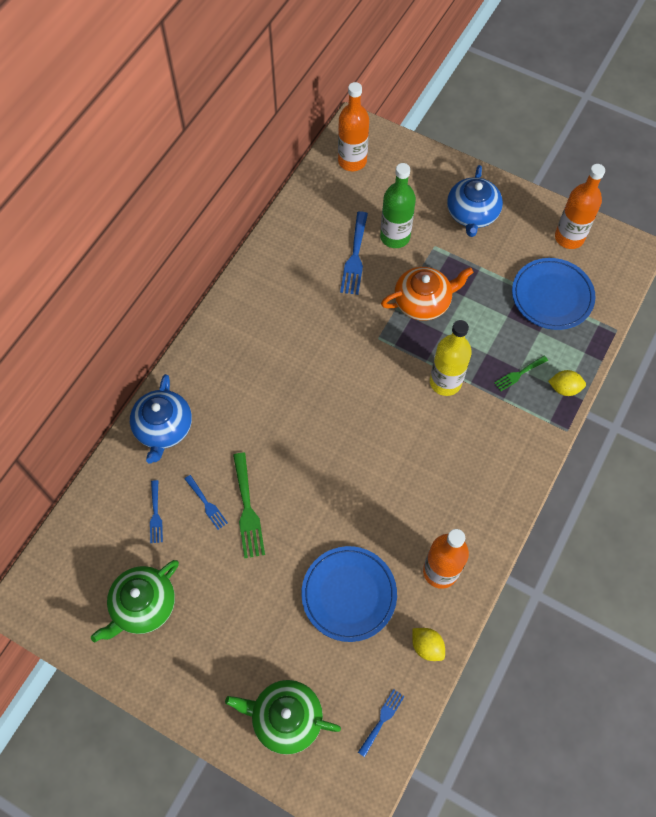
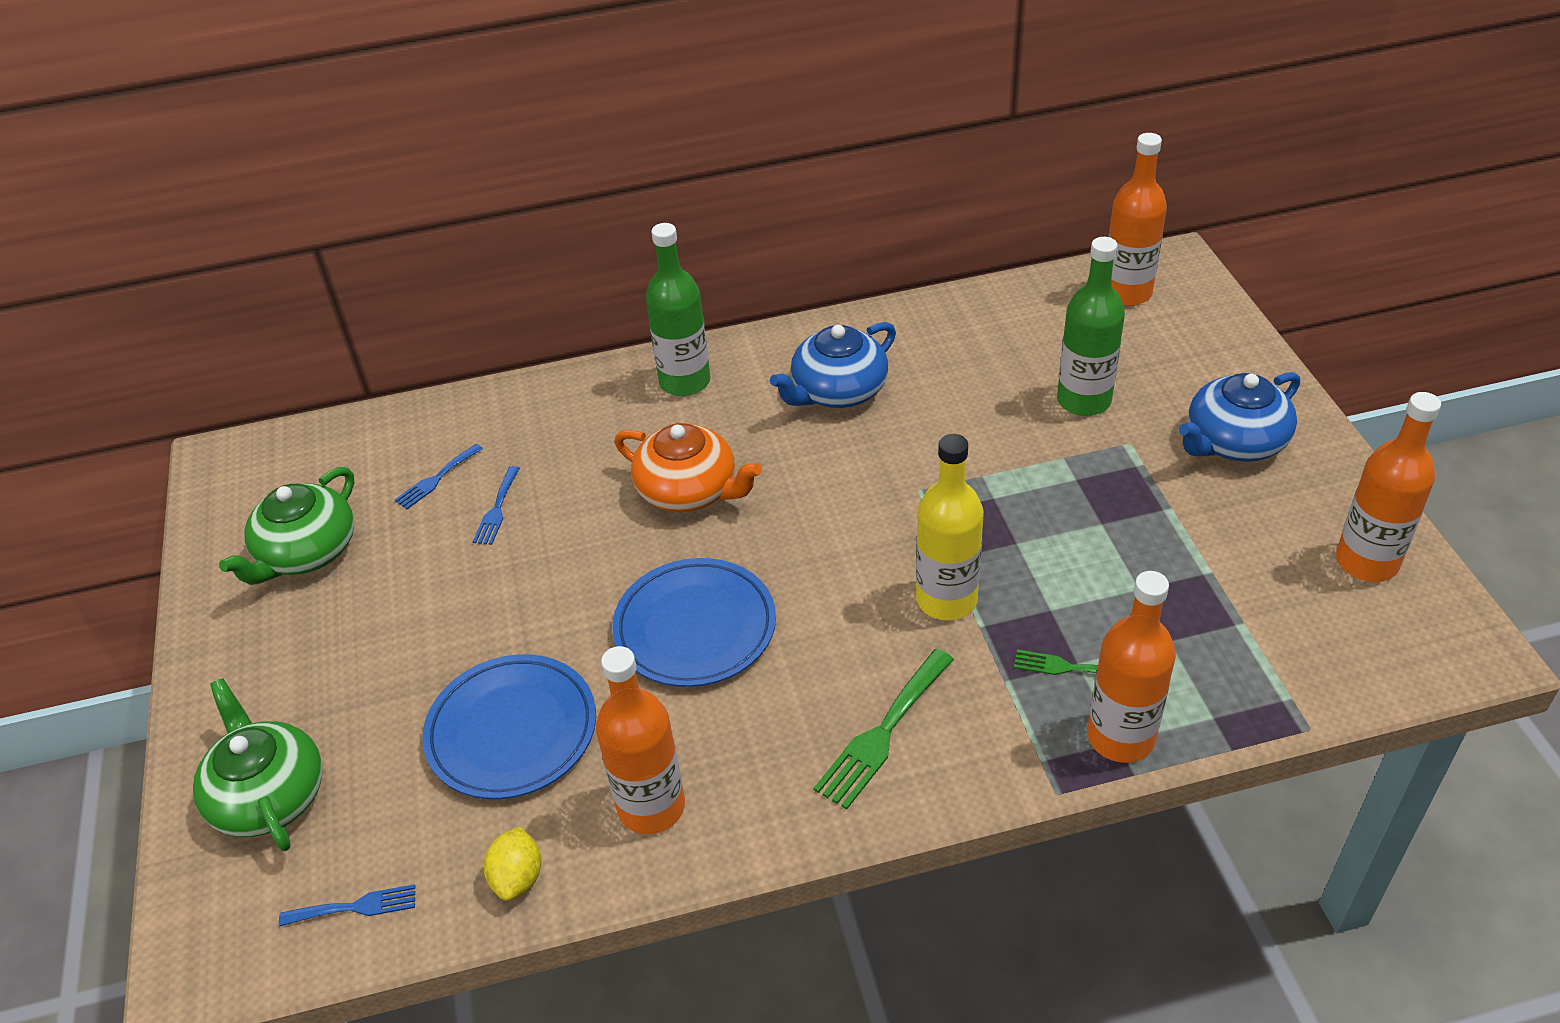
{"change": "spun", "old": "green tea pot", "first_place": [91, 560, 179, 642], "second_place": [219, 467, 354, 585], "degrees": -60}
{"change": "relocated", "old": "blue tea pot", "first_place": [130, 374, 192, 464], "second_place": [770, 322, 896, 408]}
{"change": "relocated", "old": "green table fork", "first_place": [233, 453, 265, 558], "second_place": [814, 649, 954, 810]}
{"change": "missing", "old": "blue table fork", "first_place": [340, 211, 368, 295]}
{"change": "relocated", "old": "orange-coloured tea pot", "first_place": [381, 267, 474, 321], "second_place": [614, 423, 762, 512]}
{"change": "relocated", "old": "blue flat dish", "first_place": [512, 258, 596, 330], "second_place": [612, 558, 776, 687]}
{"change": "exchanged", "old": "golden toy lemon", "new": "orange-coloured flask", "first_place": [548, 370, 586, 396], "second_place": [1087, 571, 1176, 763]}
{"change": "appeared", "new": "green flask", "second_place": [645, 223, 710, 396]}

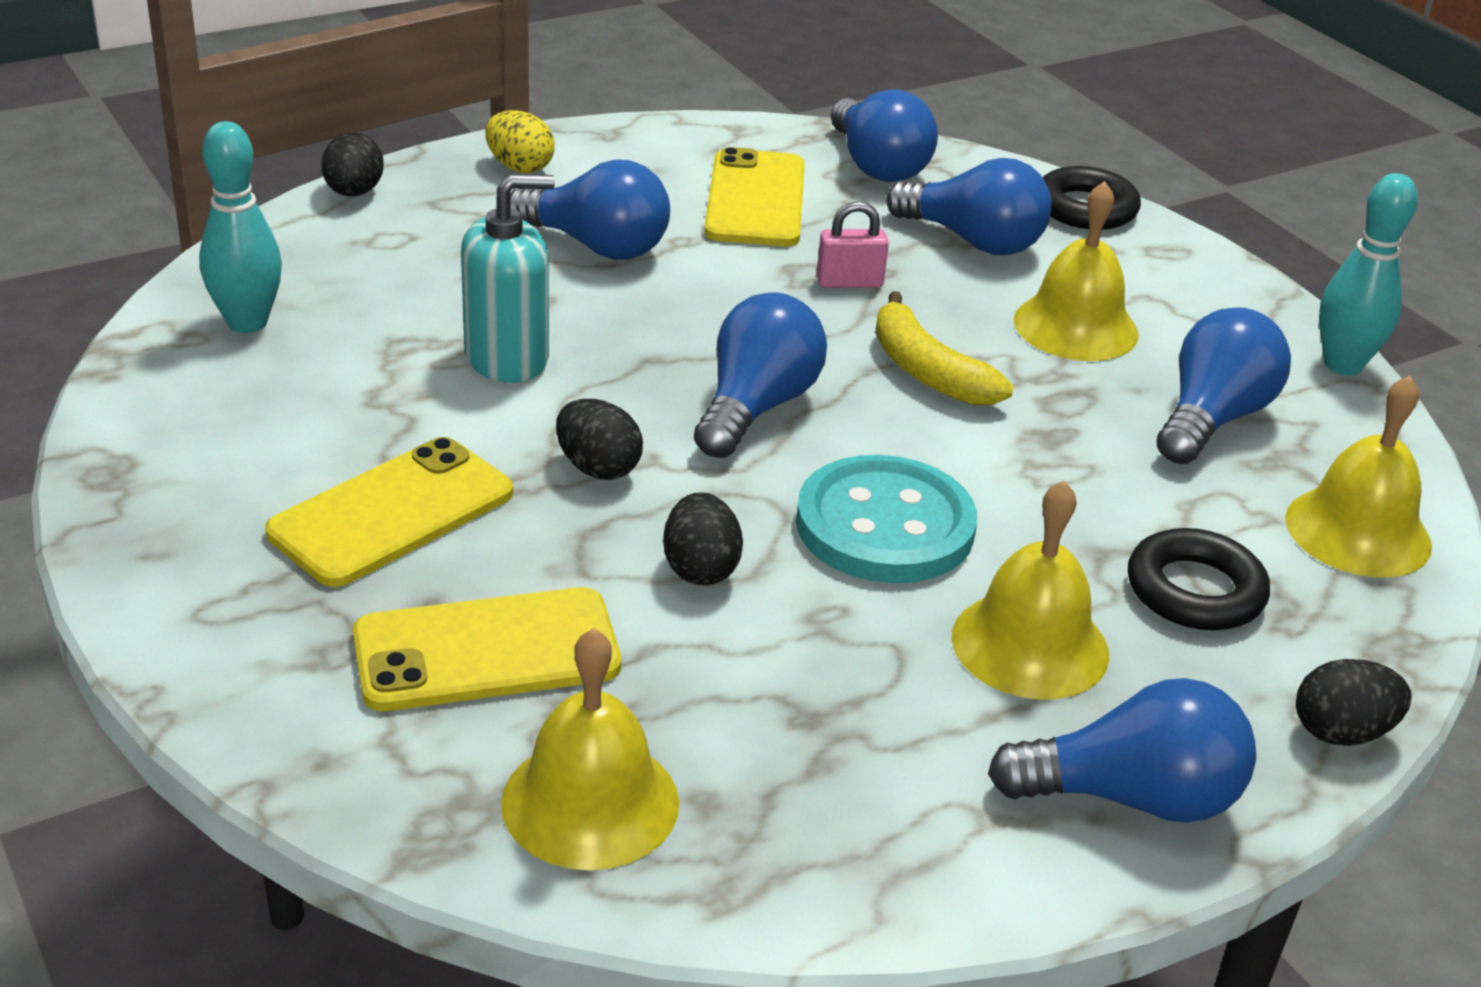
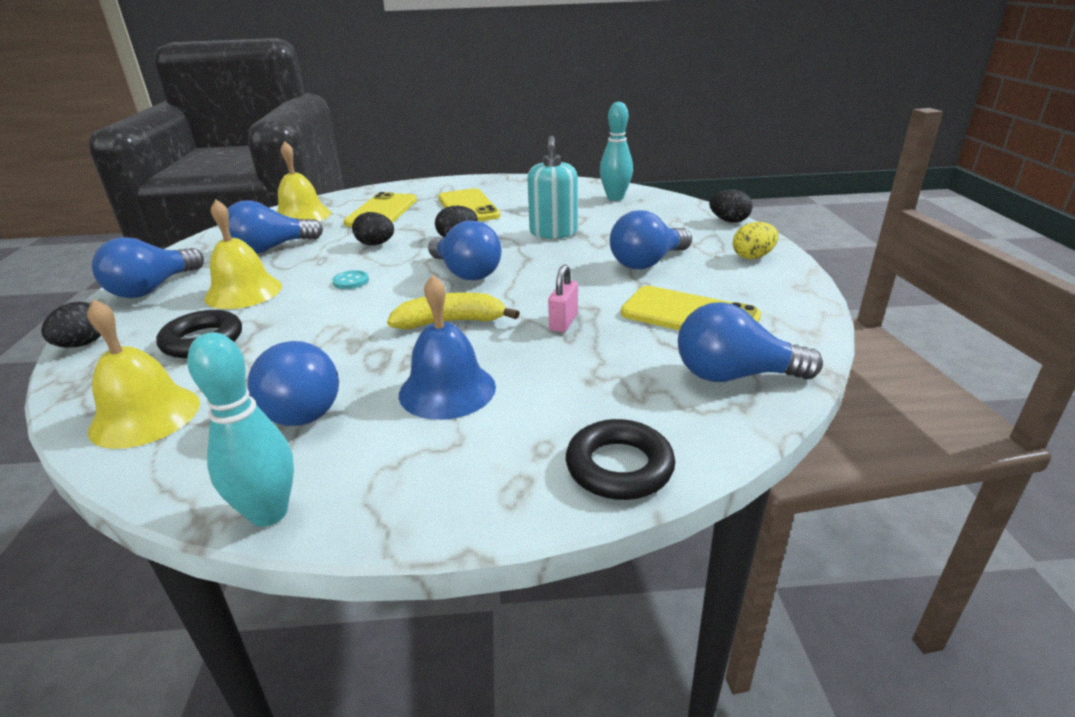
{"change": "size", "old": "teal sewing button", "first_place": [796, 455, 977, 583], "second_place": [332, 270, 369, 289], "factor": 0.4}
{"change": "relocated", "old": "blue lightbulb", "first_place": [886, 158, 1051, 255], "second_place": [228, 200, 323, 254]}
{"change": "colour", "old": "golden bell", "new": "blue bell", "first_place": [1014, 181, 1139, 361], "second_place": [399, 275, 496, 420]}

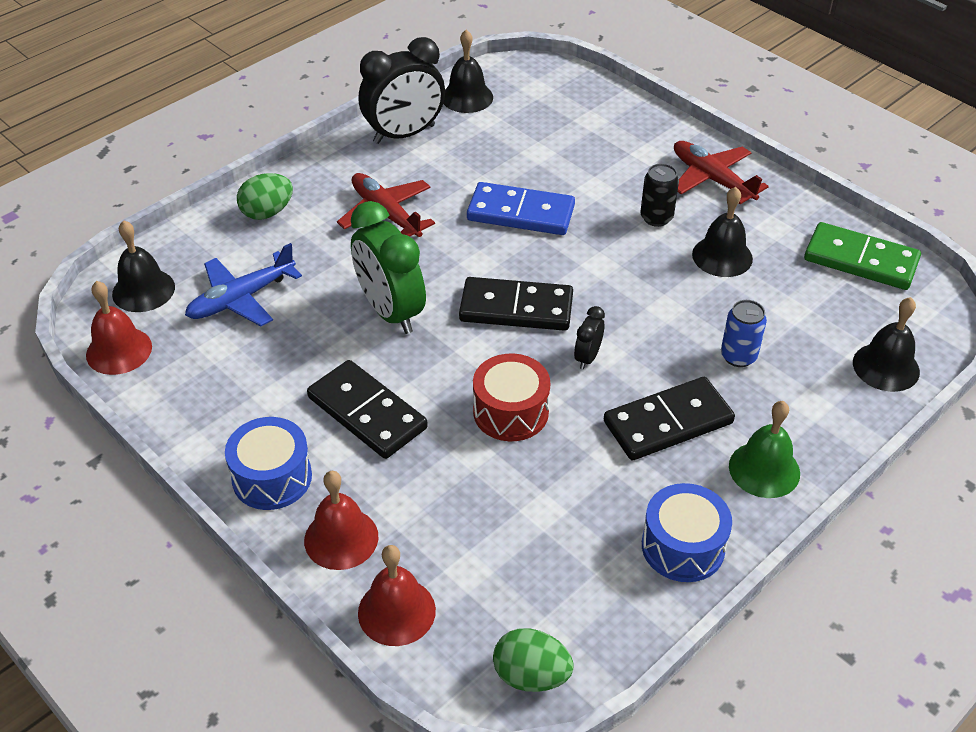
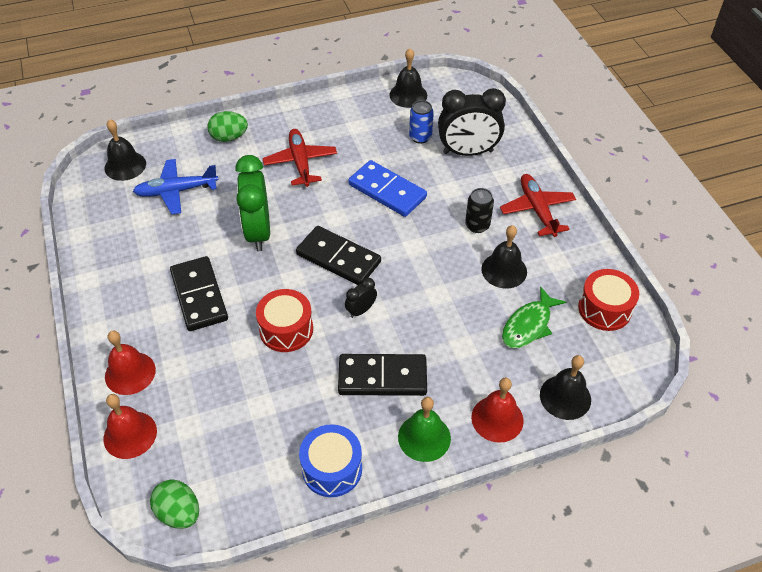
{"change": "relocated", "old": "scarlet bell", "first_place": [86, 281, 152, 375], "second_place": [471, 378, 524, 443]}
{"change": "missing", "old": "blue toy drum", "first_place": [225, 417, 312, 510]}
{"change": "relocated", "old": "ebony clock", "first_place": [359, 37, 445, 144], "second_place": [438, 88, 506, 156]}
{"change": "relocated", "old": "blue can", "first_place": [721, 300, 767, 367], "second_place": [409, 100, 434, 144]}
{"change": "exchanged", "old": "green domino piece", "new": "scarlet toy drum", "first_place": [804, 222, 921, 290], "second_place": [578, 269, 639, 331]}
{"change": "appeared", "new": "green toy fish", "second_place": [502, 286, 566, 348]}

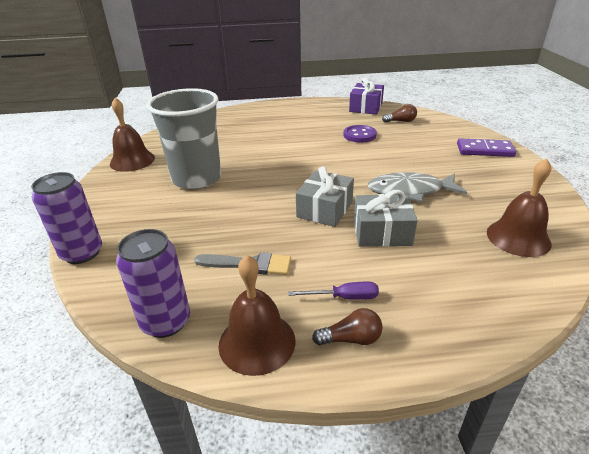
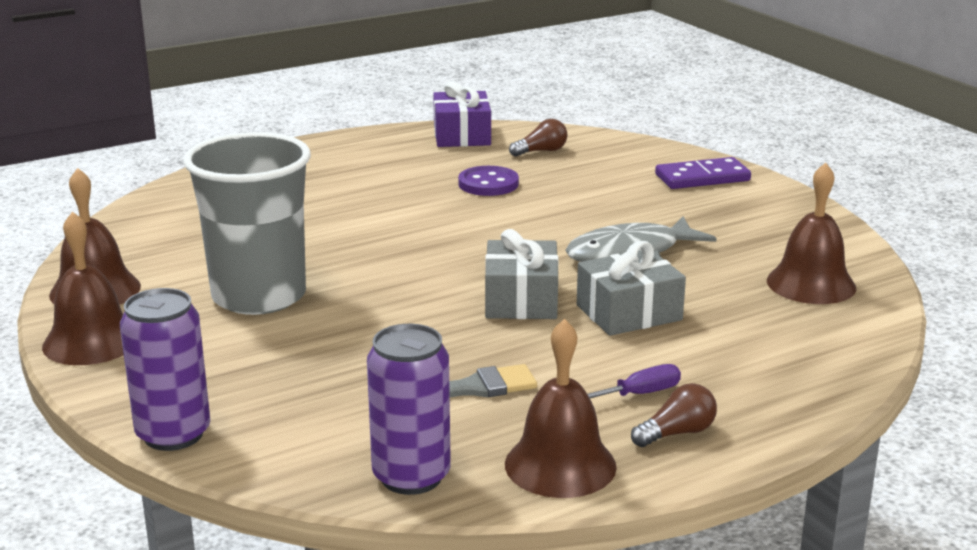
{"change": "appeared", "new": "dark brown bell", "second_place": [42, 212, 124, 365]}

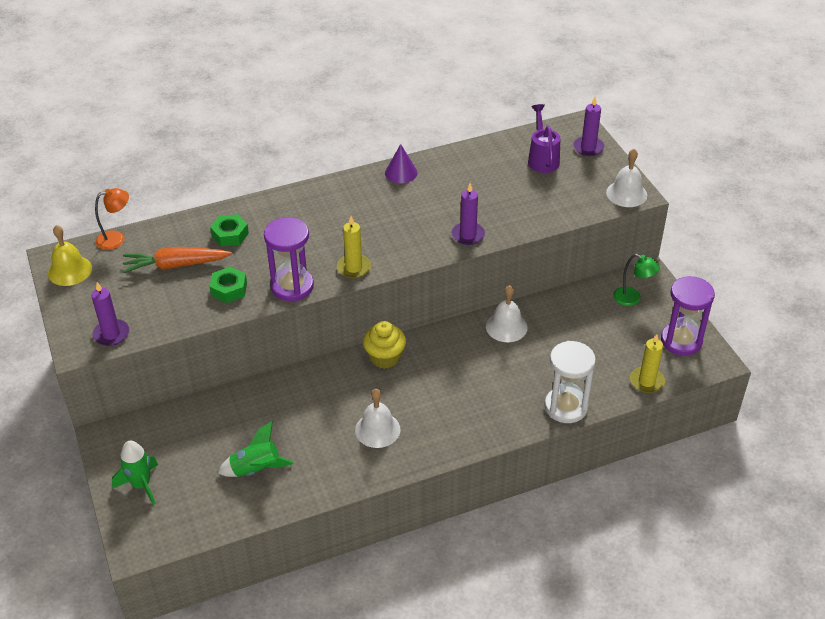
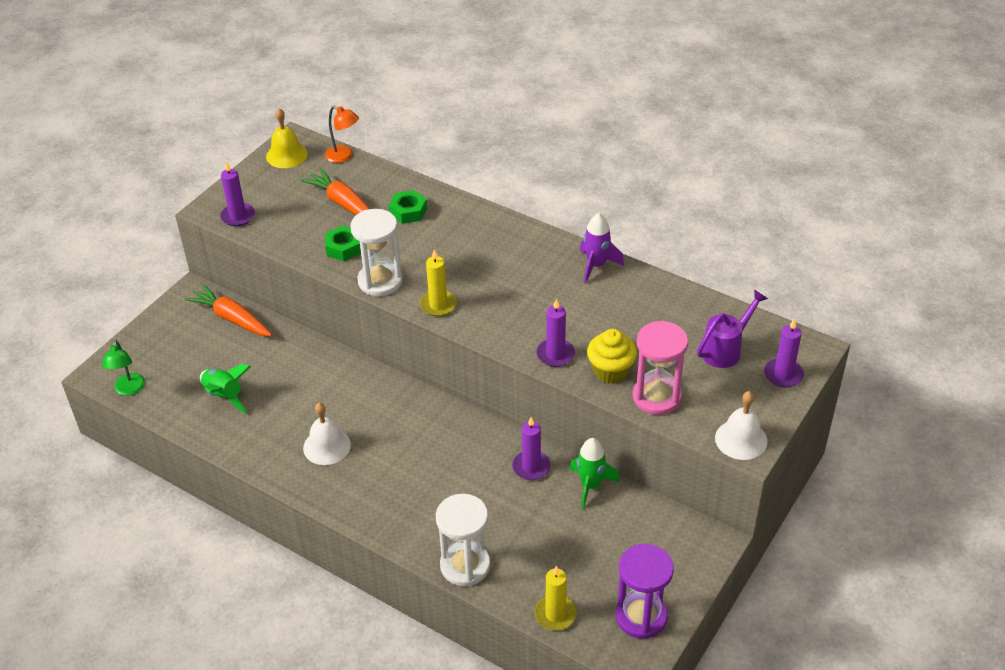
{"change": "relocated", "old": "green rocket", "first_place": [112, 440, 158, 505], "second_place": [569, 438, 620, 509]}
{"change": "colour", "old": "violet hourglass", "new": "white hourglass", "first_place": [264, 217, 314, 301], "second_place": [351, 209, 403, 296]}
{"change": "relocated", "old": "golden muffin", "first_place": [363, 321, 406, 369], "second_place": [587, 329, 637, 384]}
{"change": "exchanged", "old": "violet cone shape", "new": "violet rocket", "first_place": [385, 144, 418, 183], "second_place": [580, 213, 624, 283]}
{"change": "exchanged", "old": "white bell", "new": "violet candle", "first_place": [486, 285, 528, 342], "second_place": [512, 417, 551, 480]}
{"change": "relocated", "old": "green lamp", "first_place": [613, 254, 660, 306], "second_place": [102, 340, 145, 396]}
{"change": "appeared", "new": "orange-coloured carrot", "second_place": [185, 284, 272, 336]}
{"change": "appeared", "new": "rose-pink hourglass", "second_place": [633, 321, 688, 415]}

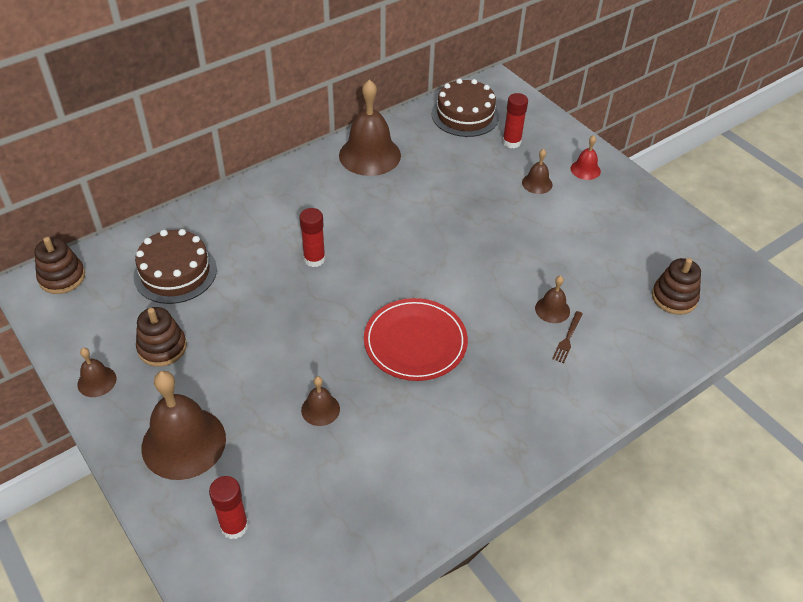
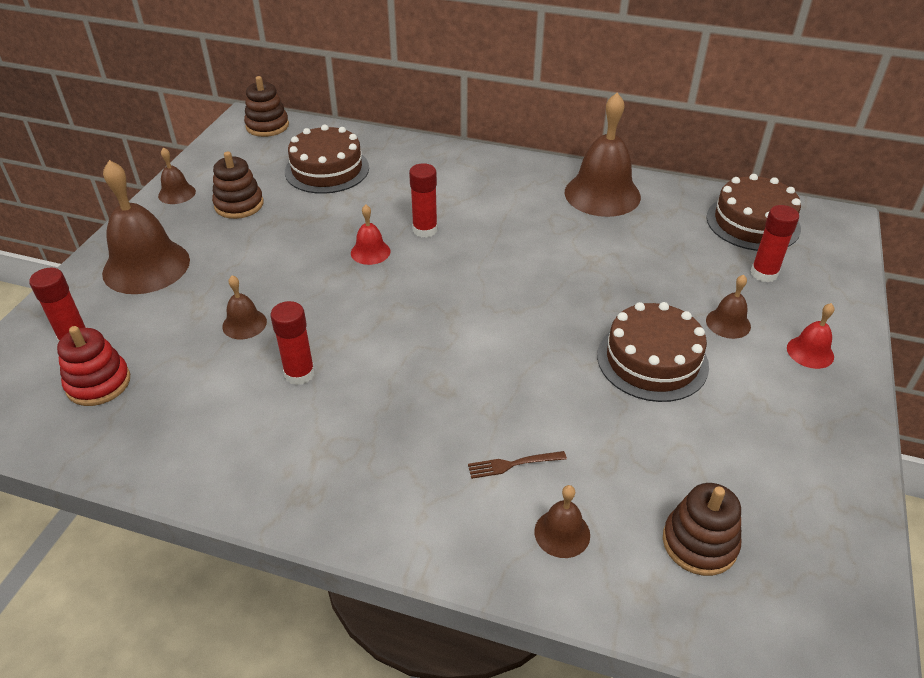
{"change": "missing", "old": "scarlet flat dish", "first_place": [364, 298, 468, 381]}
{"change": "relocated", "old": "dark brown bell", "first_place": [535, 276, 570, 323], "second_place": [534, 485, 590, 558]}
{"change": "appeared", "new": "scarlet ring stacker", "second_place": [57, 326, 130, 406]}
{"change": "appeared", "new": "scarlet stick of glue", "second_place": [271, 301, 315, 385]}
{"change": "appeared", "new": "scarlet bell", "second_place": [351, 205, 390, 265]}
{"change": "appeared", "new": "dark brown gateau", "second_place": [597, 302, 709, 402]}

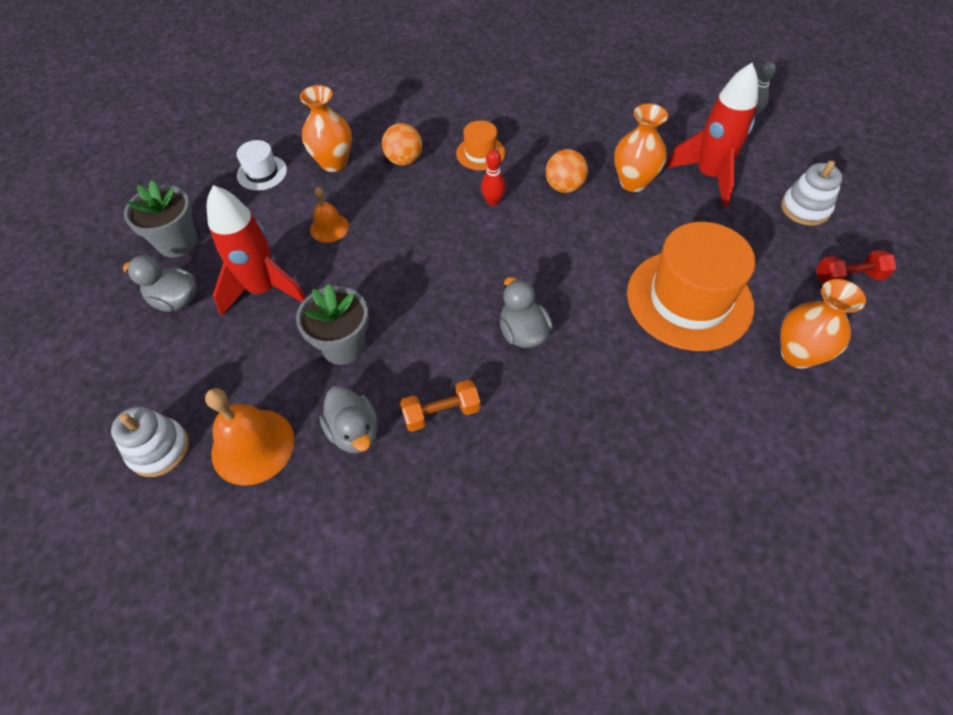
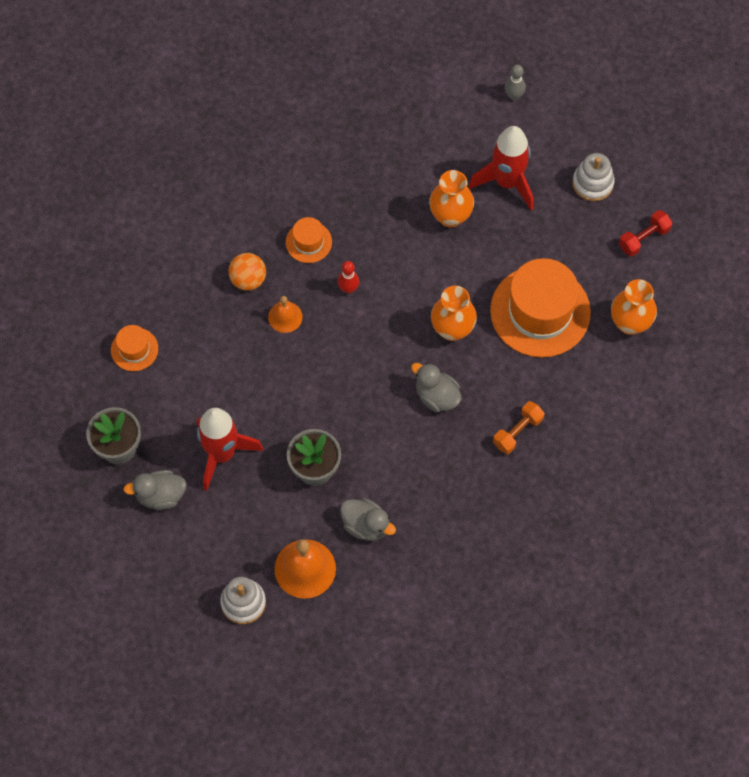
{"change": "colour", "old": "white top hat", "new": "orange-coloured top hat", "first_place": [237, 140, 287, 191], "second_place": [111, 325, 158, 371]}
{"change": "relocated", "old": "orange-coloured vase", "first_place": [300, 85, 352, 172], "second_place": [431, 286, 477, 341]}
{"change": "relocated", "old": "orange-coloured bell", "first_place": [310, 187, 349, 243], "second_place": [268, 296, 303, 333]}
{"change": "relocated", "old": "orange-coloured hand weight", "first_place": [400, 380, 481, 432], "second_place": [493, 401, 545, 454]}
{"change": "missing", "old": "orange-coloured play ball", "first_place": [546, 149, 588, 193]}

